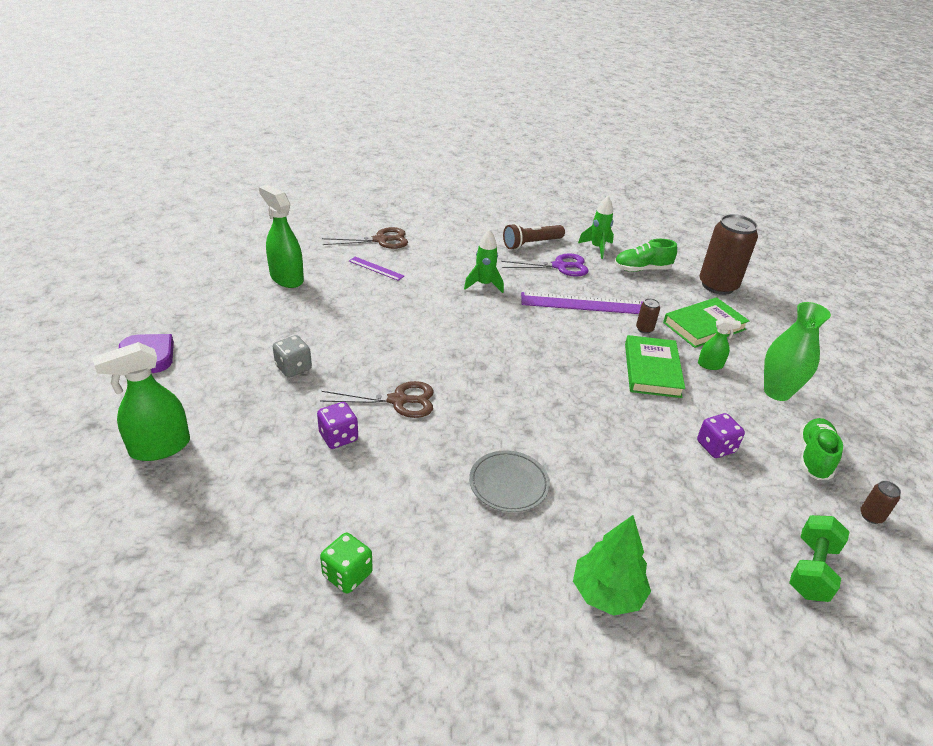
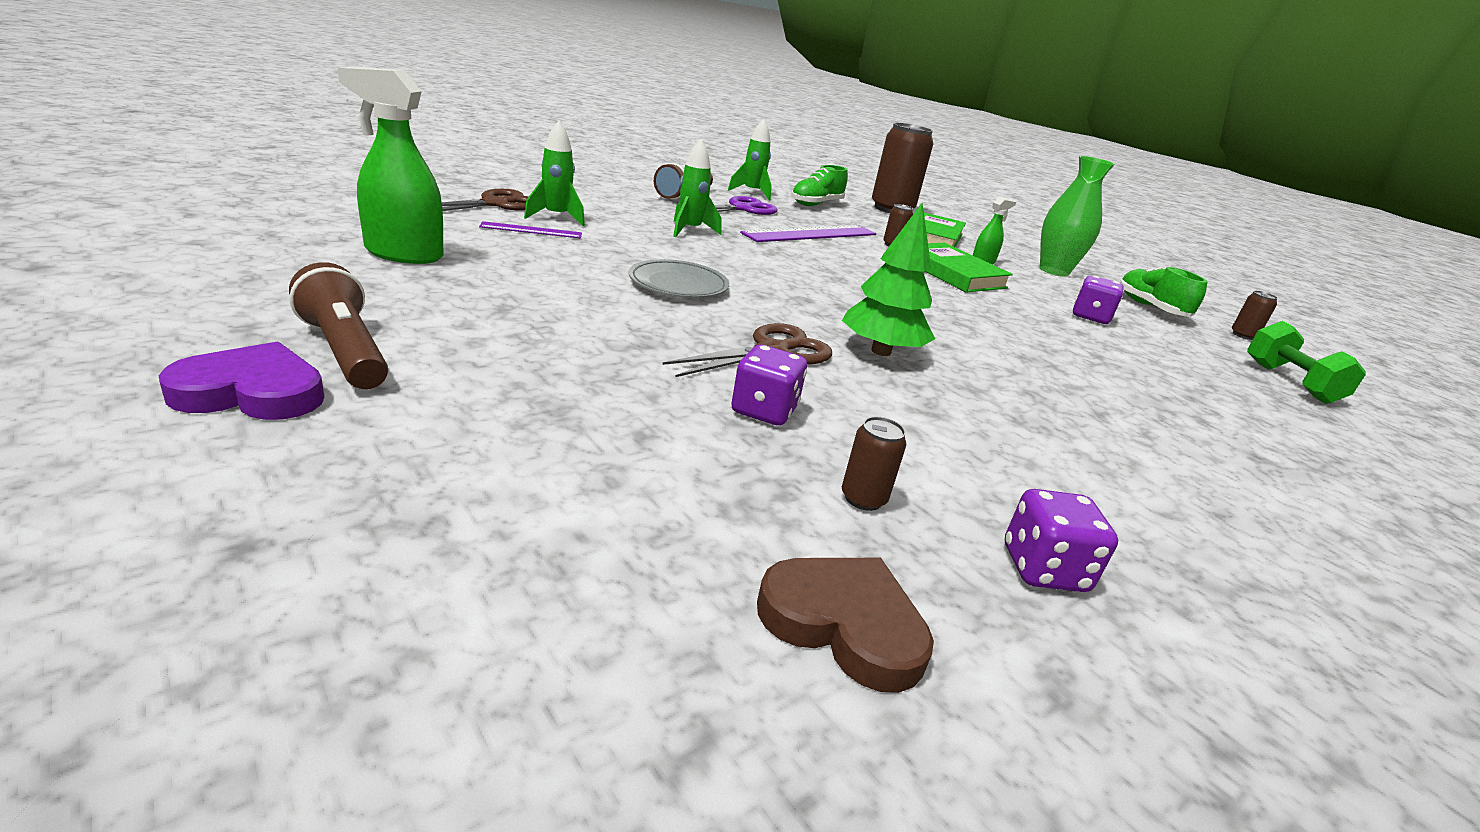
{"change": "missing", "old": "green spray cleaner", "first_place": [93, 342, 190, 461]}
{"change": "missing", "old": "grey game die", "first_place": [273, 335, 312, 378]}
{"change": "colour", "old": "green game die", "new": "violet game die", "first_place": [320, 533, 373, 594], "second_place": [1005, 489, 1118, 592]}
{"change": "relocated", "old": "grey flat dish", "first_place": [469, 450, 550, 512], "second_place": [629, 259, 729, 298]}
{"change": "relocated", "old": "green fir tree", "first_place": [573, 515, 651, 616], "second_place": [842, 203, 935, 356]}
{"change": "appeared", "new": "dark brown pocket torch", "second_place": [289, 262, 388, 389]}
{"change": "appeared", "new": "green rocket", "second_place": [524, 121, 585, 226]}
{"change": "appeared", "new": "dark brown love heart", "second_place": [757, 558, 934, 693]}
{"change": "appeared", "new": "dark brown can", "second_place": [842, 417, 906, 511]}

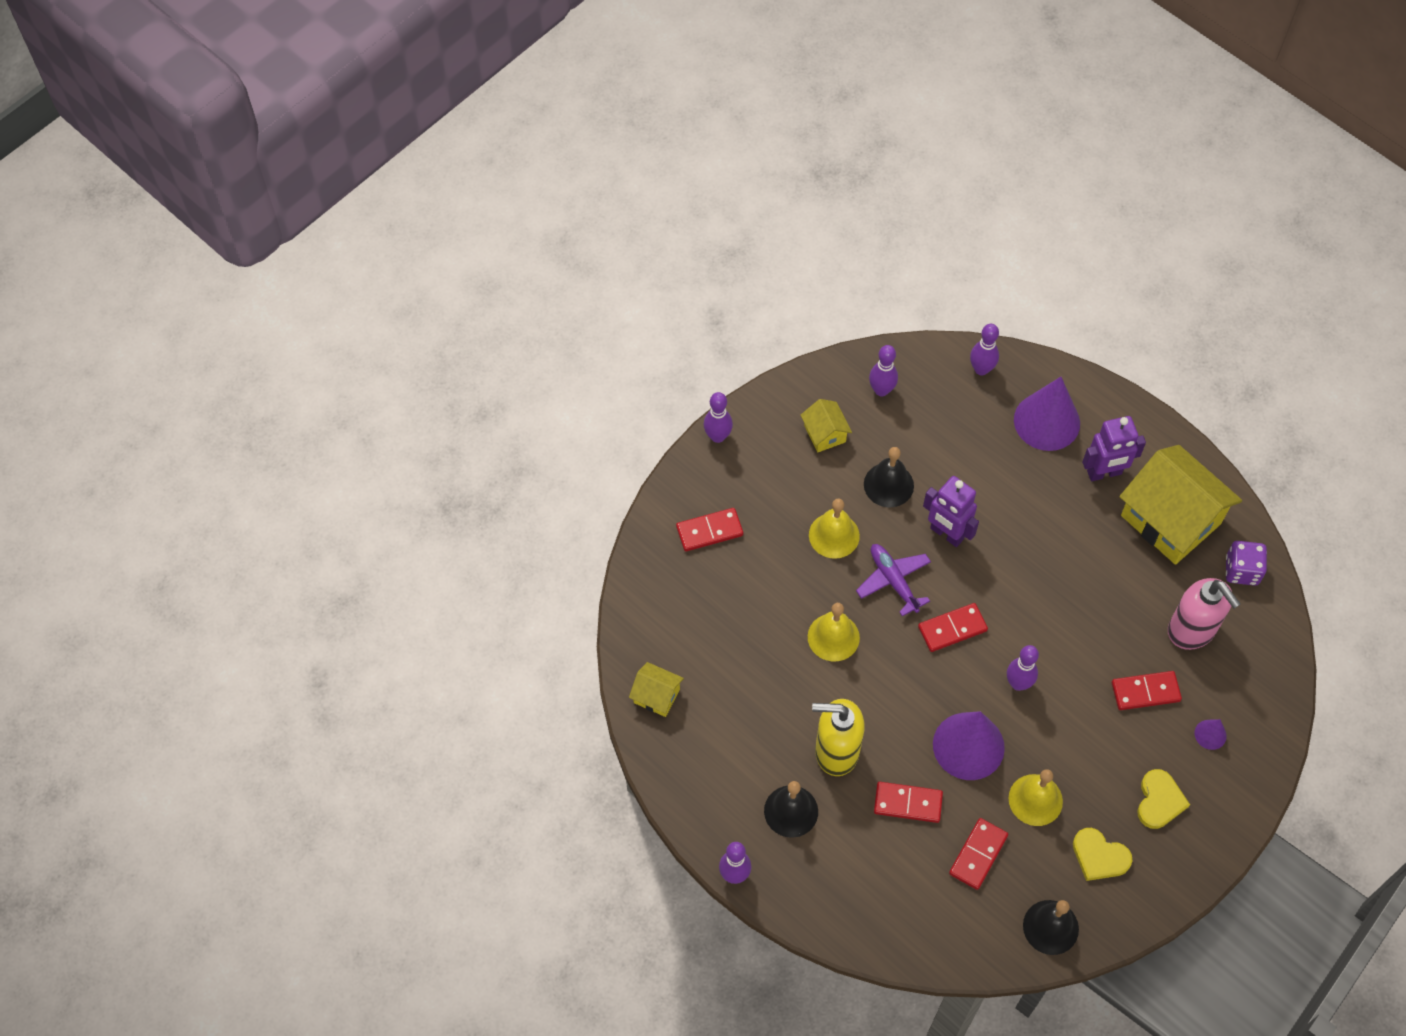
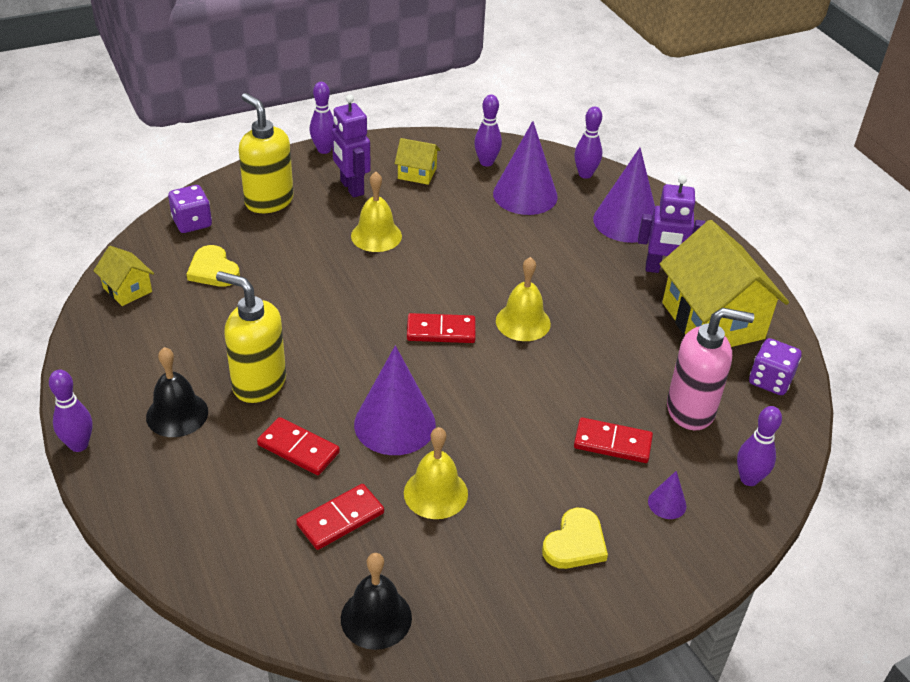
{"change": "exchanged", "old": "scarlet domino piece", "new": "golden soap pump", "first_place": [676, 508, 743, 551], "second_place": [239, 93, 294, 213]}
{"change": "spun", "old": "golden house", "first_place": [801, 399, 852, 452], "second_place": [395, 138, 440, 185], "degrees": -75}
{"change": "relocated", "old": "golden bell", "first_place": [808, 603, 860, 661], "second_place": [496, 257, 551, 341]}
{"change": "missing", "old": "violet plane", "first_place": [856, 544, 931, 616]}
{"change": "missing", "old": "ebony bell", "first_place": [864, 447, 914, 508]}
{"change": "relocated", "old": "violet robot figure", "first_place": [923, 476, 979, 547], "second_place": [332, 95, 371, 198]}
{"change": "relocated", "old": "violet bowling pin", "first_place": [1007, 645, 1039, 691], "second_place": [737, 406, 782, 486]}
{"change": "relocated", "old": "golden love heart", "first_place": [1073, 828, 1132, 881], "second_place": [186, 245, 240, 287]}
{"change": "spun", "old": "rose-pink soap pump", "first_place": [1168, 578, 1241, 650], "second_place": [667, 308, 754, 430], "degrees": -75}
{"change": "appeared", "new": "violet game die", "second_place": [168, 185, 212, 233]}
{"change": "appeared", "new": "violet cone shape", "second_place": [493, 121, 558, 215]}

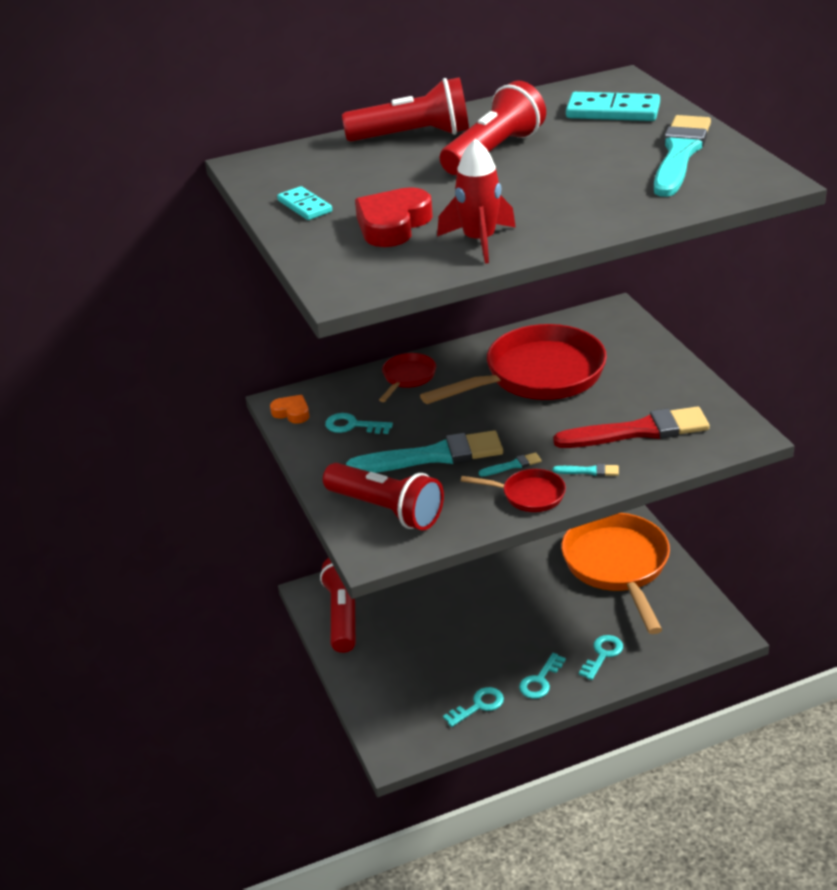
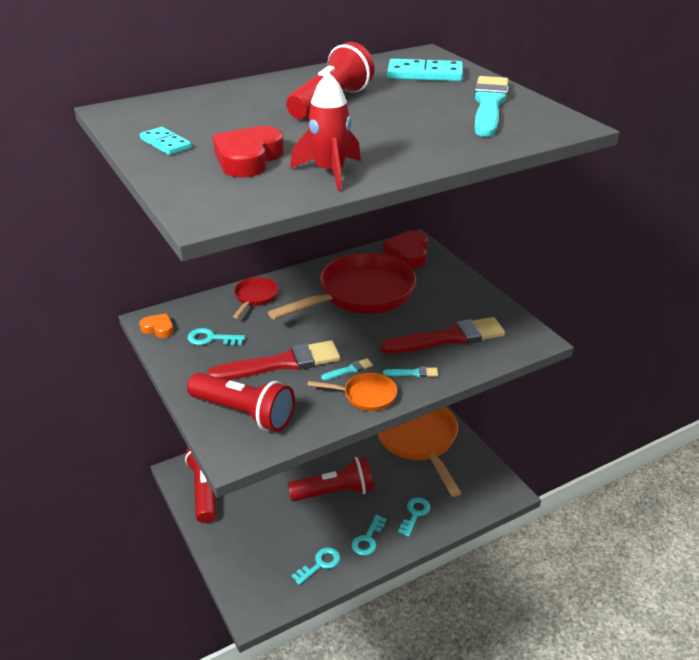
{"change": "relocated", "old": "scarlet pocket torch", "first_place": [342, 77, 469, 142], "second_place": [288, 456, 374, 501]}
{"change": "colour", "old": "teal brush", "new": "scarlet brush", "first_place": [346, 430, 503, 473], "second_place": [207, 340, 340, 380]}
{"change": "colour", "old": "scarlet skillet", "new": "orange-coloured skillet", "first_place": [461, 469, 566, 512], "second_place": [308, 373, 397, 411]}
{"change": "appeared", "new": "scarlet love heart", "second_place": [383, 230, 428, 268]}

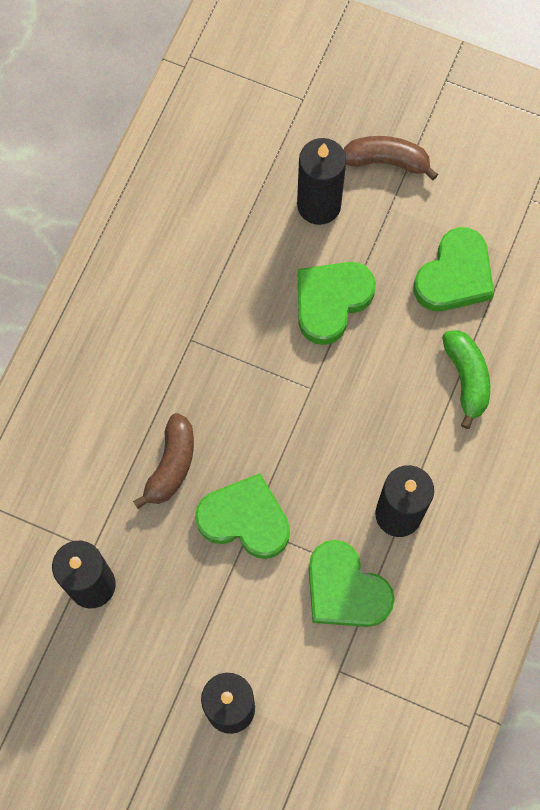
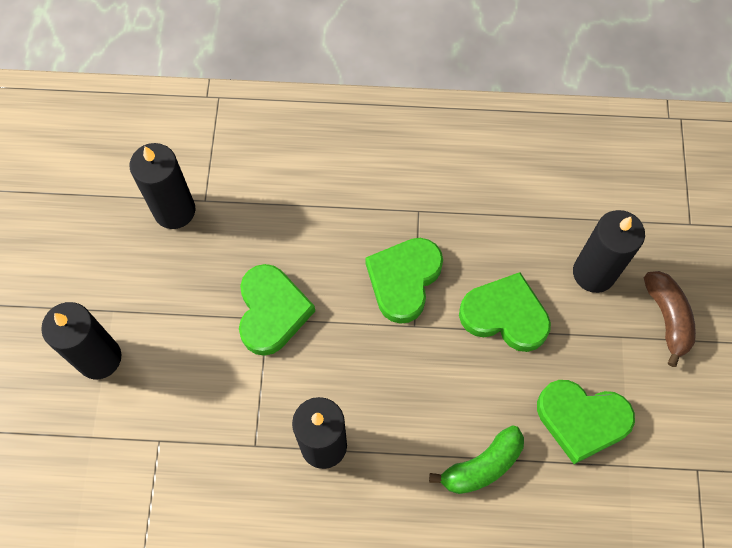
{"change": "missing", "old": "dark brown banana fruit", "first_place": [133, 413, 194, 509]}
{"change": "relocated", "old": "green love heart", "first_place": [309, 540, 395, 627], "second_place": [366, 238, 443, 324]}

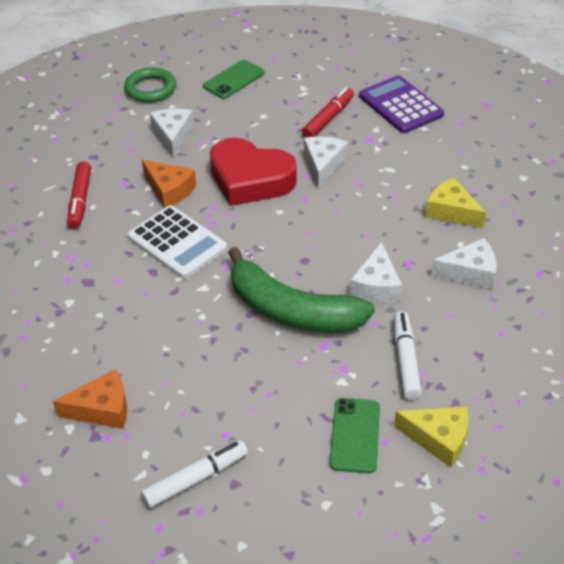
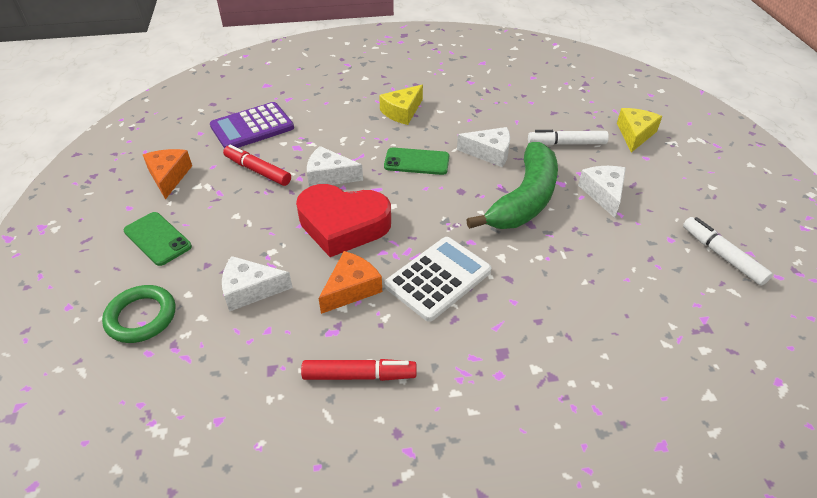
{"change": "relocated", "old": "orange-coloured piece of cheese", "first_place": [53, 369, 127, 429], "second_place": [143, 149, 192, 200]}
{"change": "spun", "old": "scarlet love heart", "first_place": [210, 138, 297, 206], "second_place": [296, 184, 391, 257], "degrees": 75}
{"change": "relocated", "old": "green smartphone", "first_place": [329, 398, 380, 473], "second_place": [384, 147, 449, 175]}
{"change": "relocated", "old": "white piece of cheese", "first_place": [431, 238, 497, 289], "second_place": [578, 166, 626, 218]}

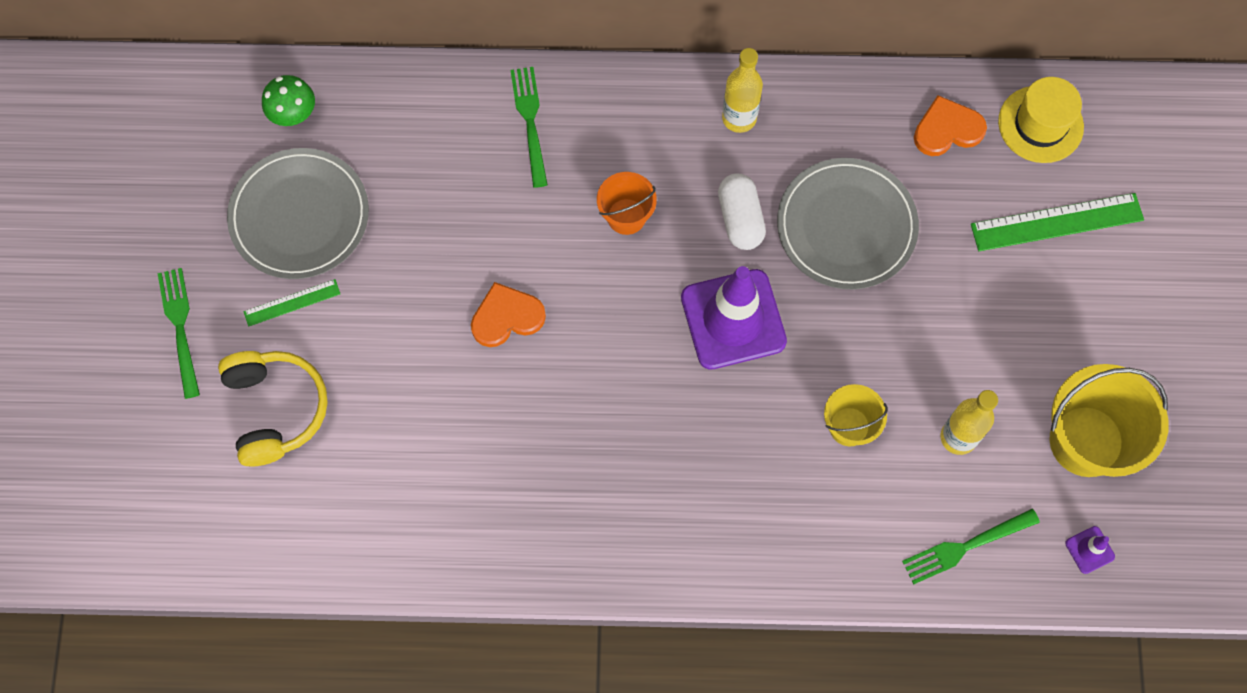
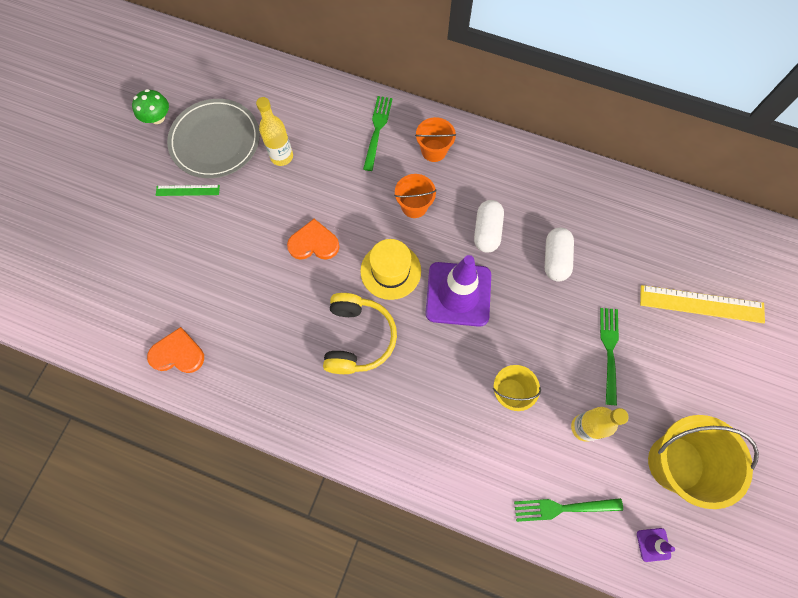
{"change": "relocated", "old": "green table fork", "first_place": [157, 268, 200, 399], "second_place": [600, 308, 619, 405]}
{"change": "relocated", "old": "golden over-ear headphones", "first_place": [218, 351, 328, 466], "second_place": [323, 293, 397, 374]}
{"change": "relocated", "old": "green fungus", "first_place": [262, 75, 315, 126], "second_place": [132, 89, 169, 124]}
{"change": "relocated", "old": "golden flask", "first_place": [722, 48, 763, 133], "second_place": [256, 97, 293, 166]}
{"change": "exchanged", "old": "grey flat dish", "new": "white capsule", "first_place": [777, 158, 919, 289], "second_place": [545, 228, 574, 282]}
{"change": "relocated", "old": "orange-coloured love heart", "first_place": [914, 95, 987, 156], "second_place": [147, 327, 204, 373]}
{"change": "colour", "old": "green measuring stick", "new": "golden measuring stick", "first_place": [971, 193, 1144, 251], "second_place": [640, 285, 765, 323]}
{"change": "relocated", "old": "golden top hat", "first_place": [998, 77, 1084, 163], "second_place": [360, 239, 421, 300]}
{"change": "appeared", "new": "orange-coloured pail", "second_place": [415, 117, 456, 162]}

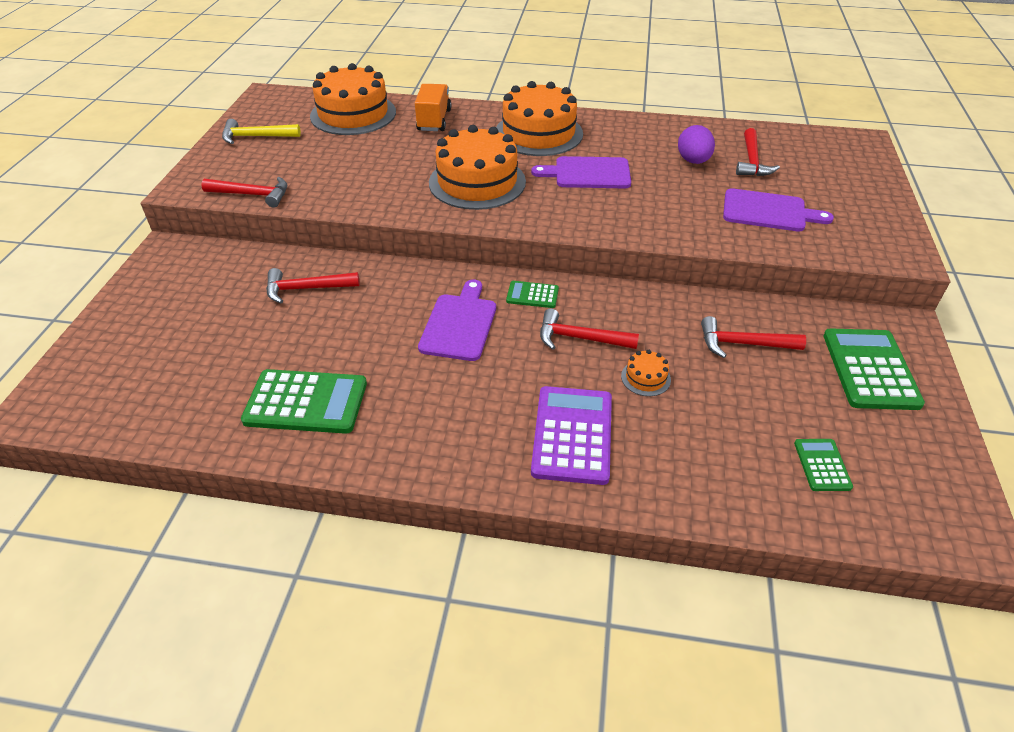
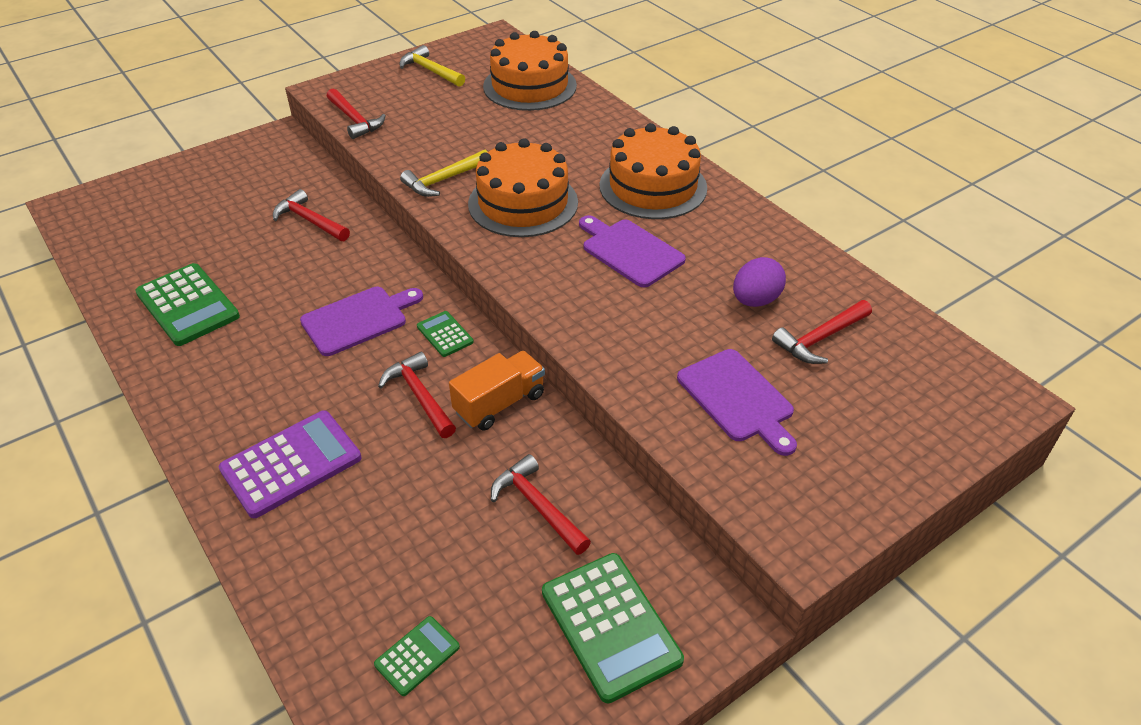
{"change": "relocated", "old": "orange-coloured lorry", "first_place": [415, 84, 451, 131], "second_place": [449, 351, 545, 431]}
{"change": "missing", "old": "orange-coloured gateau", "first_place": [621, 350, 671, 396]}
{"change": "spun", "old": "green adding machine", "first_place": [823, 329, 925, 410], "second_place": [542, 553, 684, 704], "degrees": 105}
{"change": "appeared", "new": "golden hammer", "second_place": [400, 150, 488, 197]}

